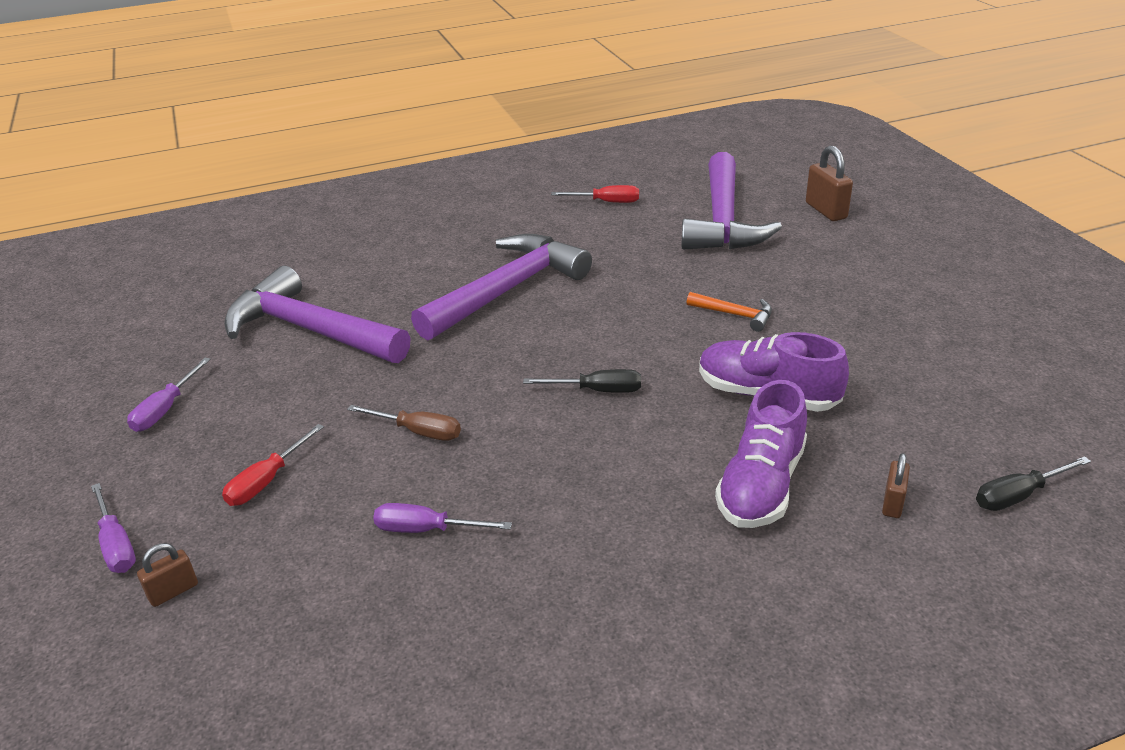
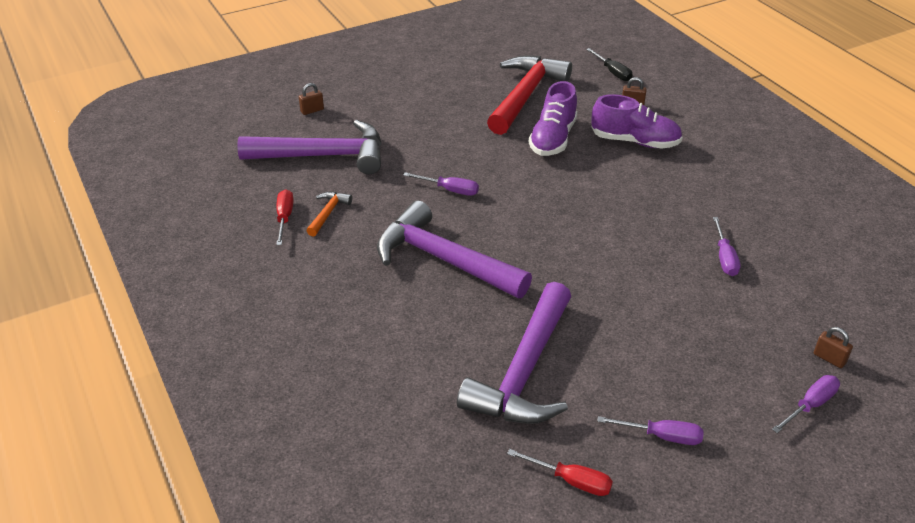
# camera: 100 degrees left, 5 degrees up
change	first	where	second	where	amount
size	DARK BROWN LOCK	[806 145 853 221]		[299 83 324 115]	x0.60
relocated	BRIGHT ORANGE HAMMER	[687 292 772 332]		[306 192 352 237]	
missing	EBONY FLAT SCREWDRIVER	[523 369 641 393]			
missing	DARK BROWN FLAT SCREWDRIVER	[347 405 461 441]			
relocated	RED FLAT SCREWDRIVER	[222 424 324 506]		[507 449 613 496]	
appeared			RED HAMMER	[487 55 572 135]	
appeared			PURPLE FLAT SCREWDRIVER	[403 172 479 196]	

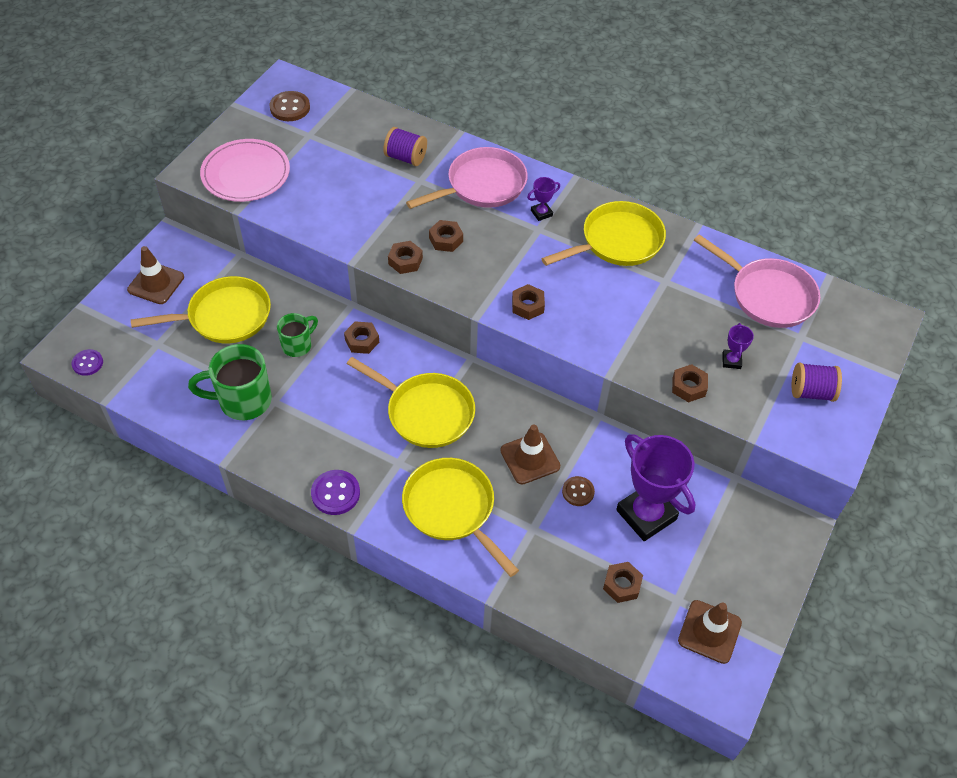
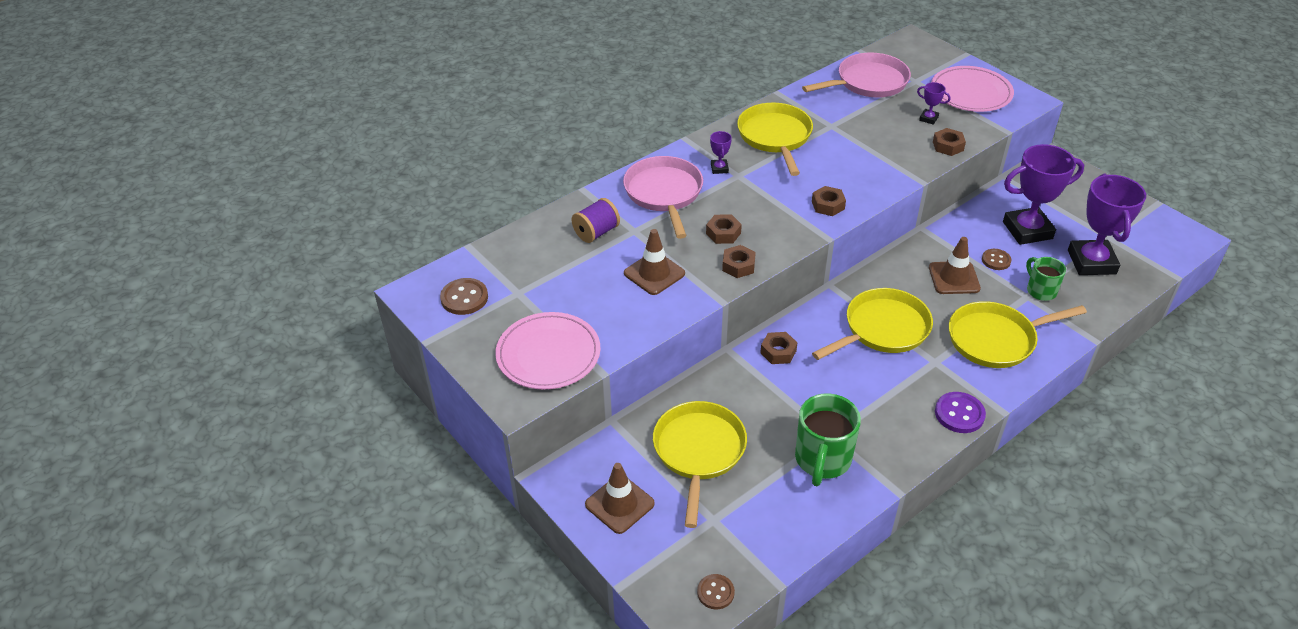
# camera: 65 degrees left, 10 degrees down
change	first	where	second	where	amount
relocated	GREEN MUG	[277 313 318 357]		[1026 257 1066 301]	
colour	PURPLE BUTTON	[72 349 103 376]	DARK BROWN BUTTON	[697 574 735 609]	
exchanged	PURPLE BOBBIN	[792 363 842 402]	ROSY DINNER PLATE	[931 66 1014 112]	
exchanged	DARK BROWN HEXAGON NUT	[603 562 643 603]	PURPLE TROPHY	[1068 174 1146 275]	
relocated	DARK BROWN SAFETY CONE	[678 600 742 664]		[624 229 685 295]	

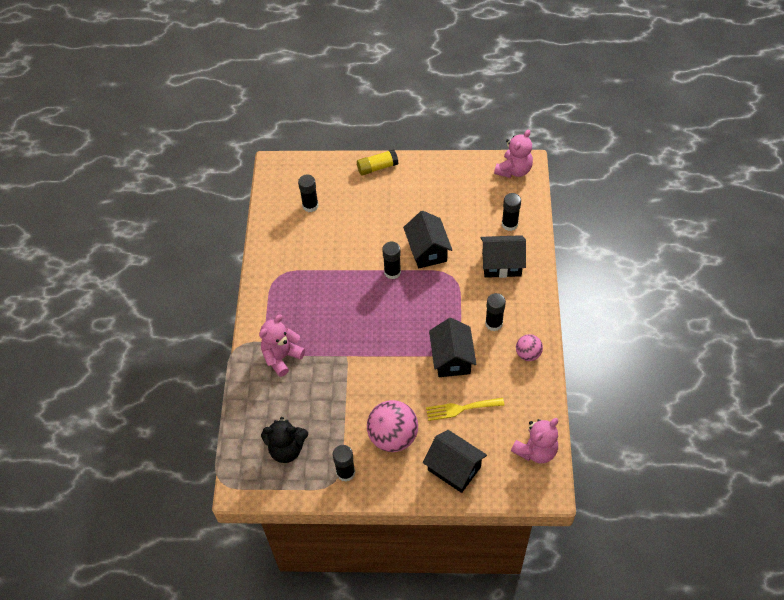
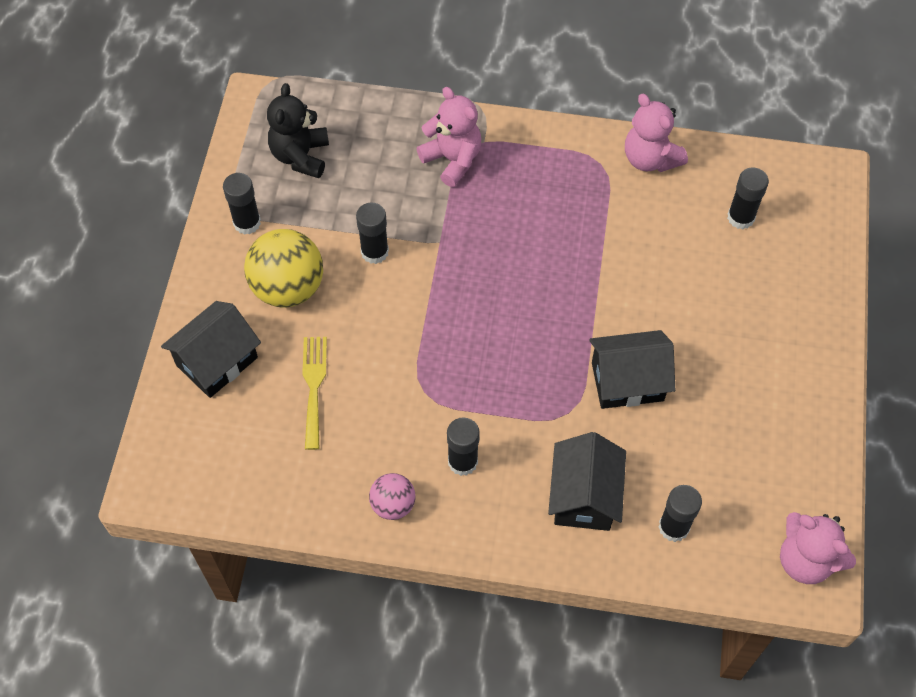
# camera: 95 degrees right, 5 degrees up
change	first	where	second	where	amount
missing	YELLOW GLUE STICK	[357 149 398 175]			
relocated	EBONY GLUE STICK	[382 242 401 279]		[356 202 389 264]	
missing	EBONY COTTAGE	[429 318 477 377]			
colour	ROSY SPHERE	[367 400 418 452]	YELLOW SPHERE	[244 229 323 308]	
relocated	ROSY TEDDY	[511 418 558 463]		[625 94 688 172]	

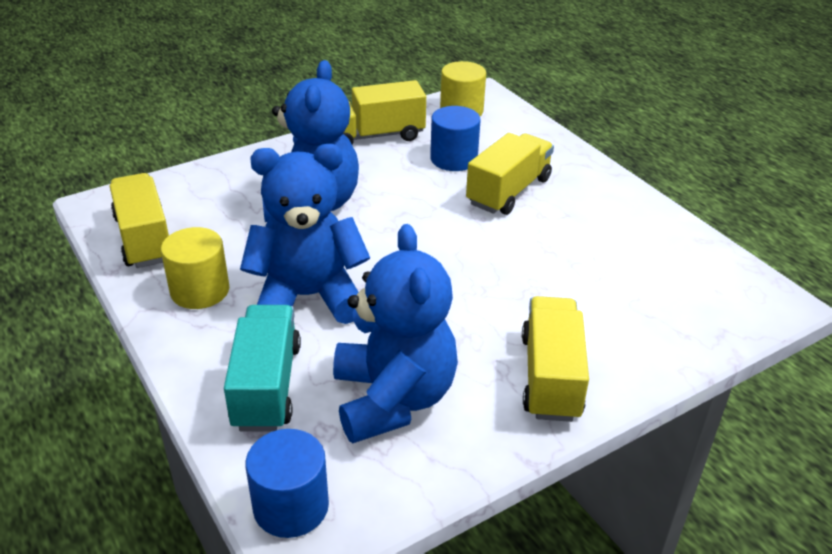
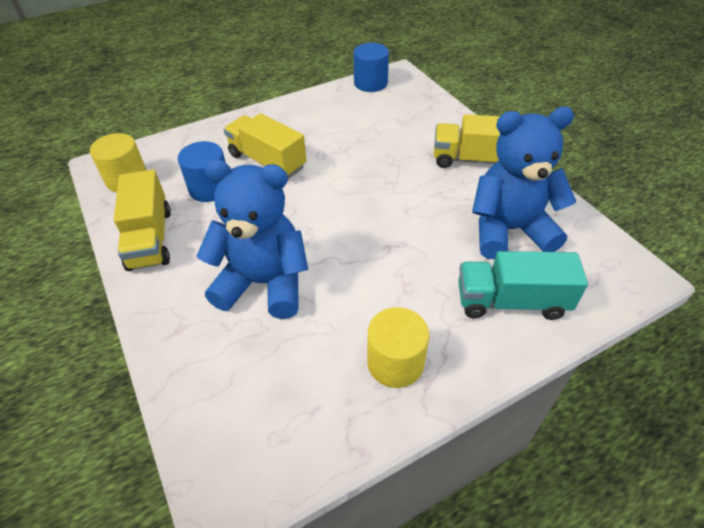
# camera: 85 degrees left, 10 degrees up
change	first	where	second	where	amount
missing	ROYAL BLUE TEDDY	[240 144 370 324]			
missing	YELLOW TRUCK	[110 173 169 268]			
relocated	ROYAL BLUE CYLINDER SHAPE	[245 429 329 538]		[353 43 389 92]	

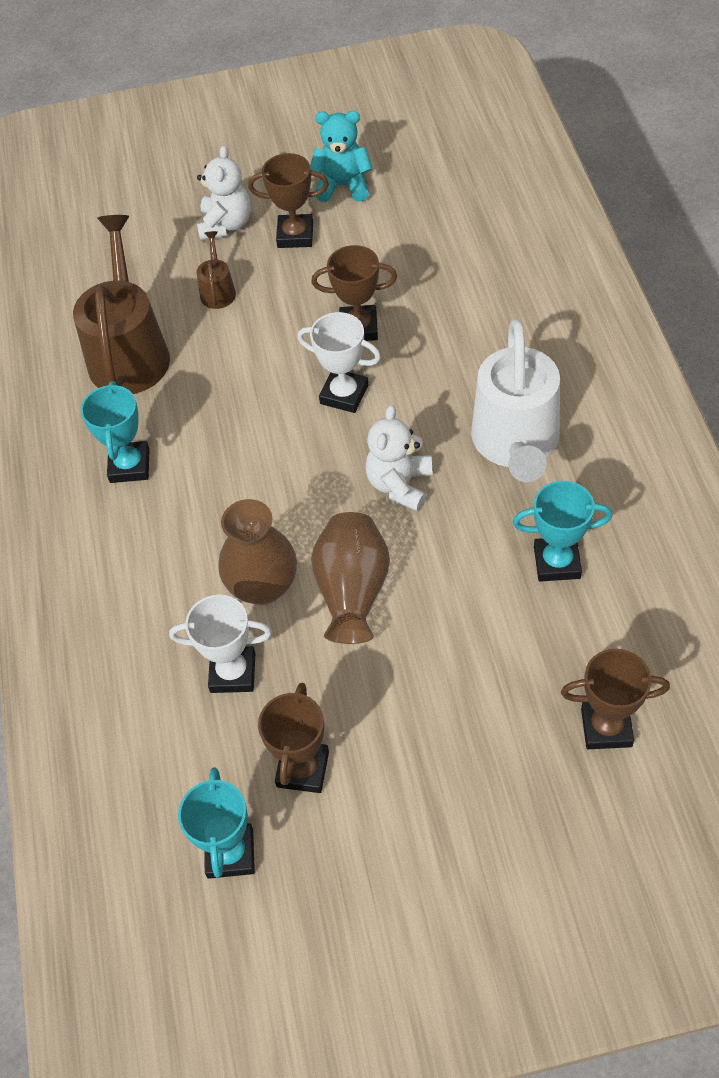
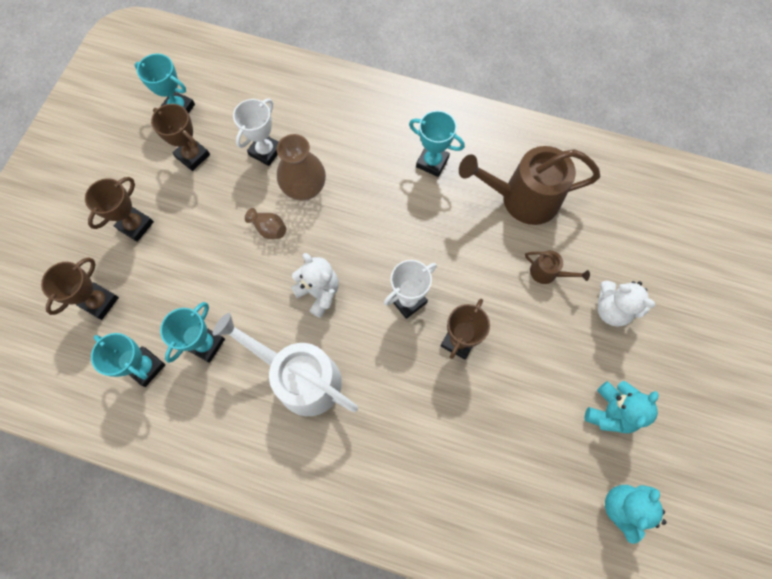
# camera: 115 degrees right, 15 degrees up
change	first	where	second	where	amount
relocated	DARK BROWN TROPHY	[248 153 329 248]		[85 177 154 242]	
spun	DARK BROWN WATERING POT	[73 215 170 394]		[459 146 601 225]	150 degrees clockwise
size	DARK BROWN TALL VASE	[311 512 390 644]		[245 208 286 239]	x0.54
appeared			AQUA TROPHY	[91 333 165 387]	
appeared			AQUA TEDDY	[605 485 666 544]	

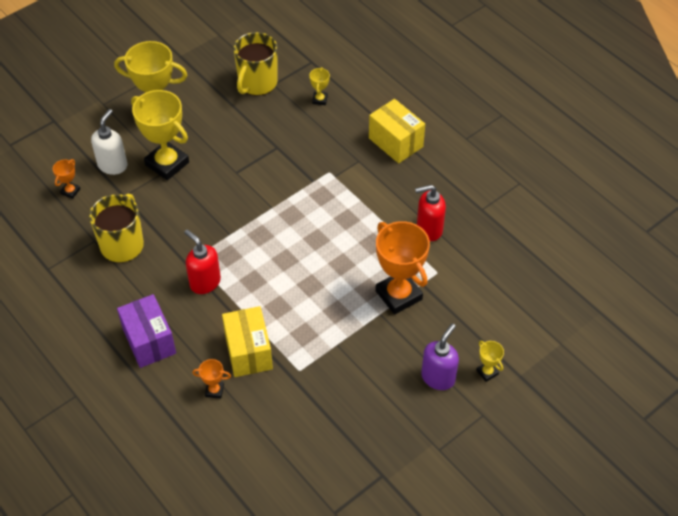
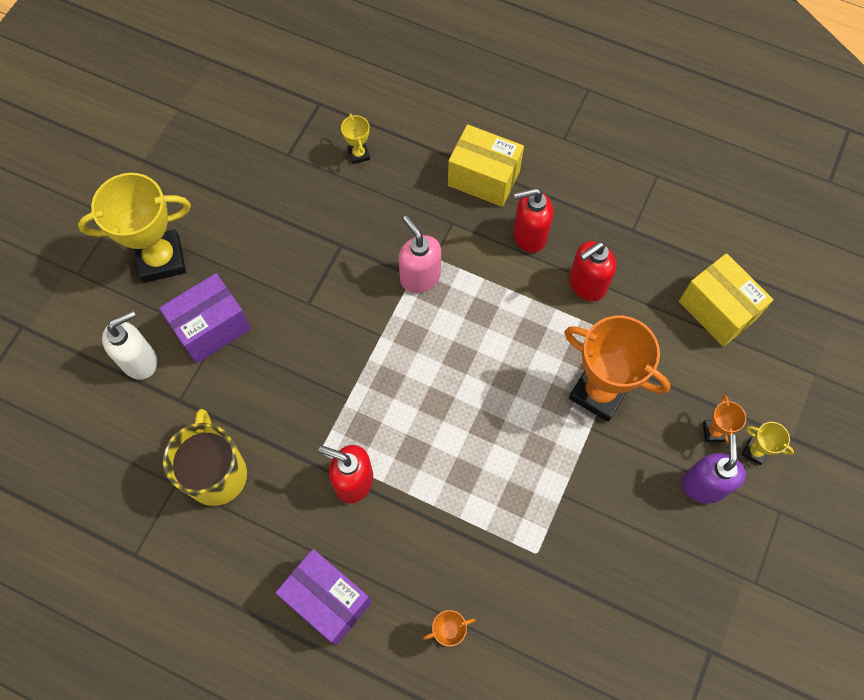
# camera: 25 degrees left, 15 degrees up
change	first	where	second	where	amount
missing	YELLOW MUG	[233 32 278 96]			
exchanged	YELLOW TROPHY	[131 90 189 180]	PURPLE PARCEL	[159 273 251 363]	
spun	PURE WHITE PUMP BOTTLE	[91 109 127 175]		[102 310 157 380]	60 degrees clockwise
relocated	BRIGHT ORANGE TROPHY	[53 159 80 199]		[703 395 746 445]	
relocated	YELLOW PARCEL	[222 306 273 377]		[679 253 774 347]	
appeared			RED PUMP BOTTLE	[513 188 553 253]	
appeared			ROSY PUMP BOTTLE	[398 215 441 293]	

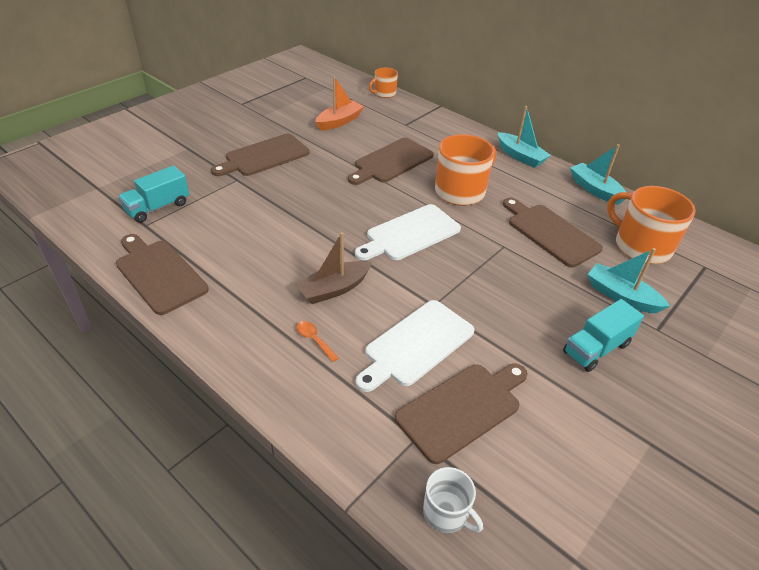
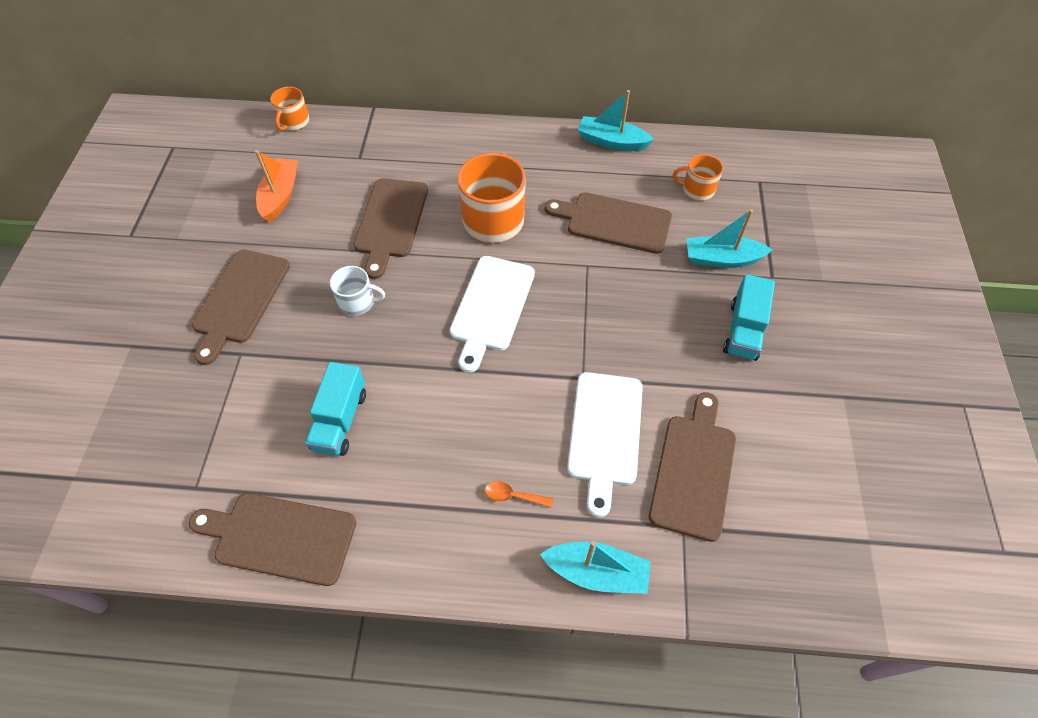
# camera: 35 degrees left, 15 degrees up
change	first	where	second	where	amount
relocated	AQUA TOY BOAT	[498 106 551 168]		[540 541 651 594]	
relocated	AQUA TRUCK	[118 166 189 223]		[305 362 366 456]	
size	BRIGHT ORANGE MUG	[607 186 696 264]		[673 154 723 201]	x0.54
missing	DARK BROWN TOY BOAT	[296 232 372 304]			
relocated	PURE WHITE MUG	[423 467 483 533]		[330 266 385 316]	

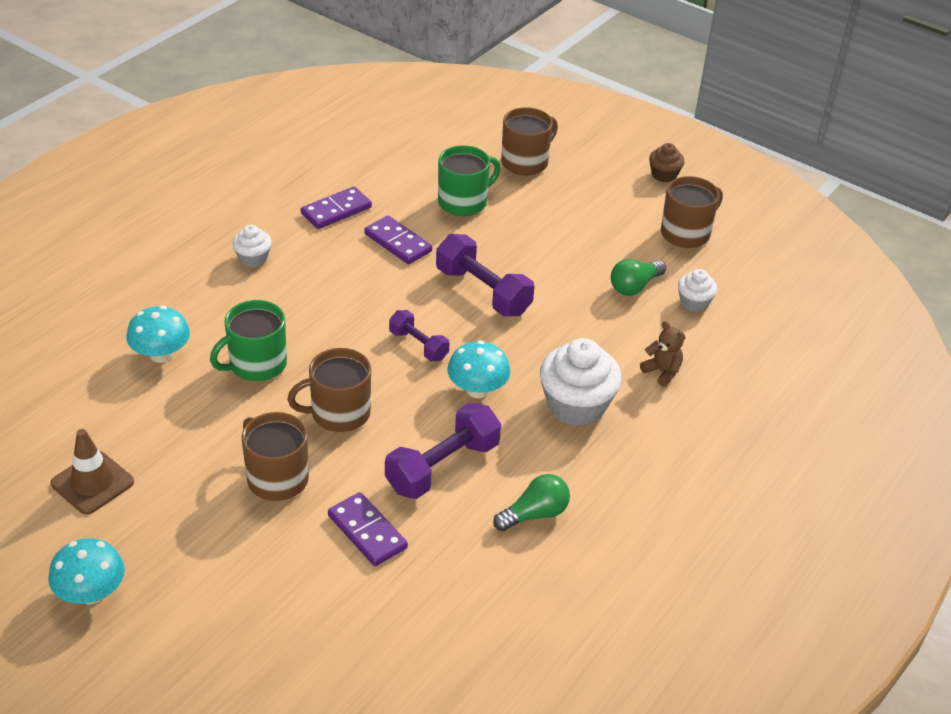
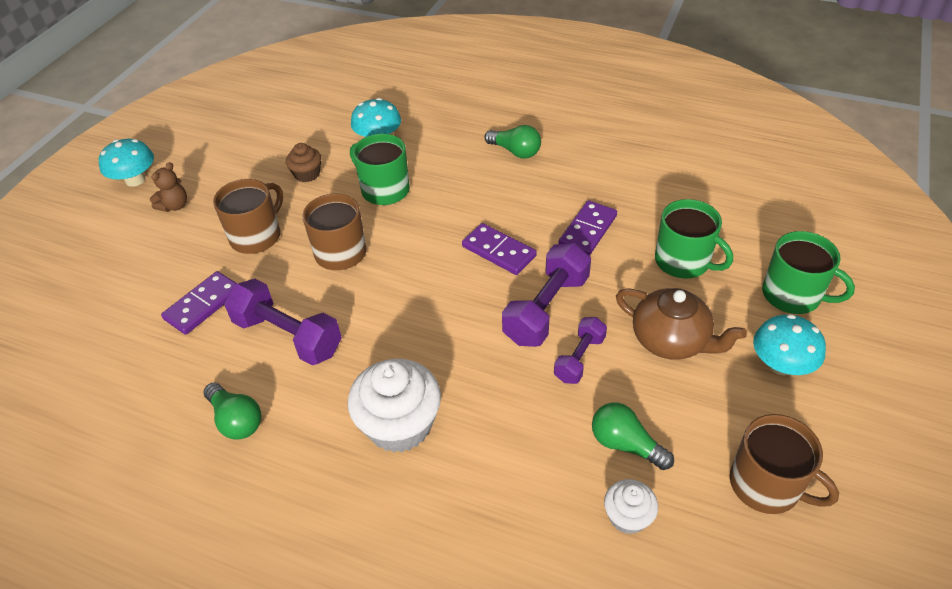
# camera: 80 degrees right, 5 degrees up
change	first	where	second	where	amount
colour	DARK BROWN MUG	[501 107 558 176]	GREEN MUG	[762 231 855 314]	
relocated	DARK BROWN MUFFIN	[649 143 685 183]		[286 143 321 182]	
relocated	PURPLE DOMINO	[301 187 372 229]		[462 223 537 275]	
exchanged	PURE WHITE MUFFIN	[232 225 272 267]	GREEN LIGHTBULB	[485 125 541 159]	
relocated	PURPLE DUMBBELL	[389 310 449 361]		[554 317 607 384]	
relocated	DARK BROWN TEDDY	[640 321 685 387]		[150 162 187 212]	
relocated	AQUA MUSHROOM	[447 340 511 398]		[753 314 826 375]	
missing	DARK BROWN SAFETY CONE	[51 429 134 515]			
appeared			DARK BROWN TEA POT	[616 288 747 360]	

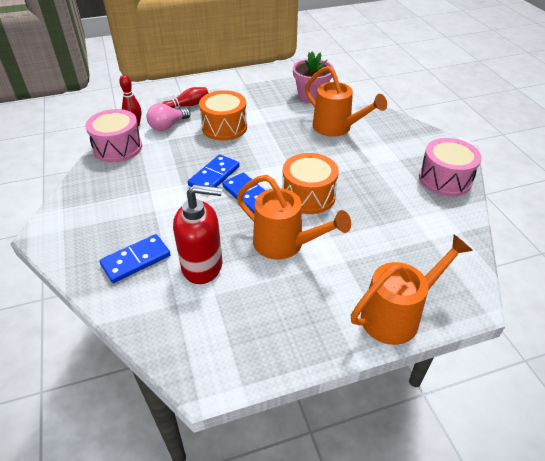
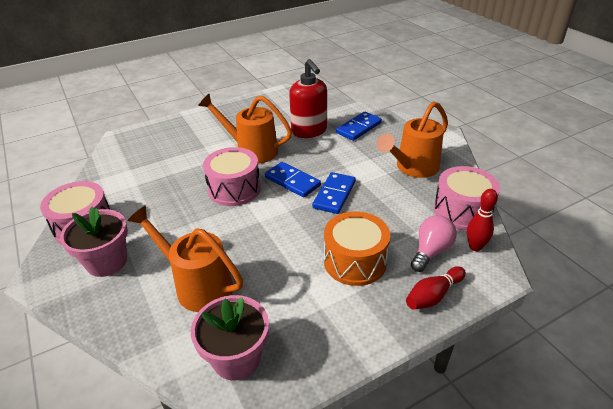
# camera: 170 degrees right, 5 degrees down
change	first	where	second	where	amount
colour	BRIGHT ORANGE TOY DRUM	[282 153 339 214]	ROSY TOY DRUM	[203 147 261 206]	
spun	RED PUMP BOTTLE	[173 184 222 284]		[289 59 327 138]	105 degrees counterclockwise
relocated	BRIGHT ORANGE WATERING POT	[351 235 473 345]		[377 101 448 178]	
appeared			ROSY FLOWER POT	[60 206 128 277]	

